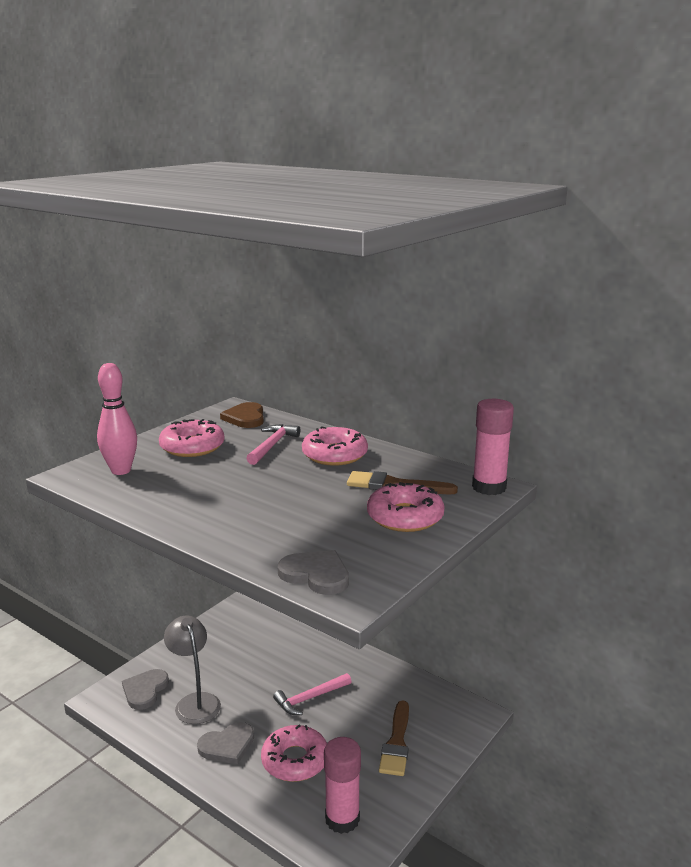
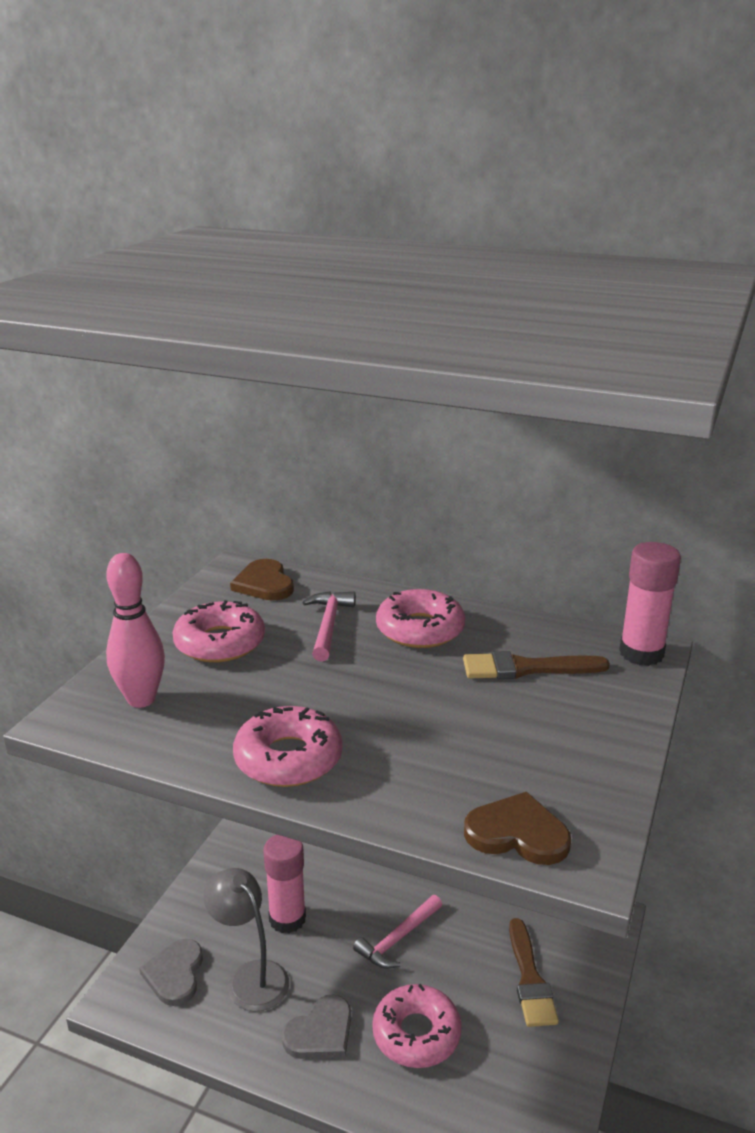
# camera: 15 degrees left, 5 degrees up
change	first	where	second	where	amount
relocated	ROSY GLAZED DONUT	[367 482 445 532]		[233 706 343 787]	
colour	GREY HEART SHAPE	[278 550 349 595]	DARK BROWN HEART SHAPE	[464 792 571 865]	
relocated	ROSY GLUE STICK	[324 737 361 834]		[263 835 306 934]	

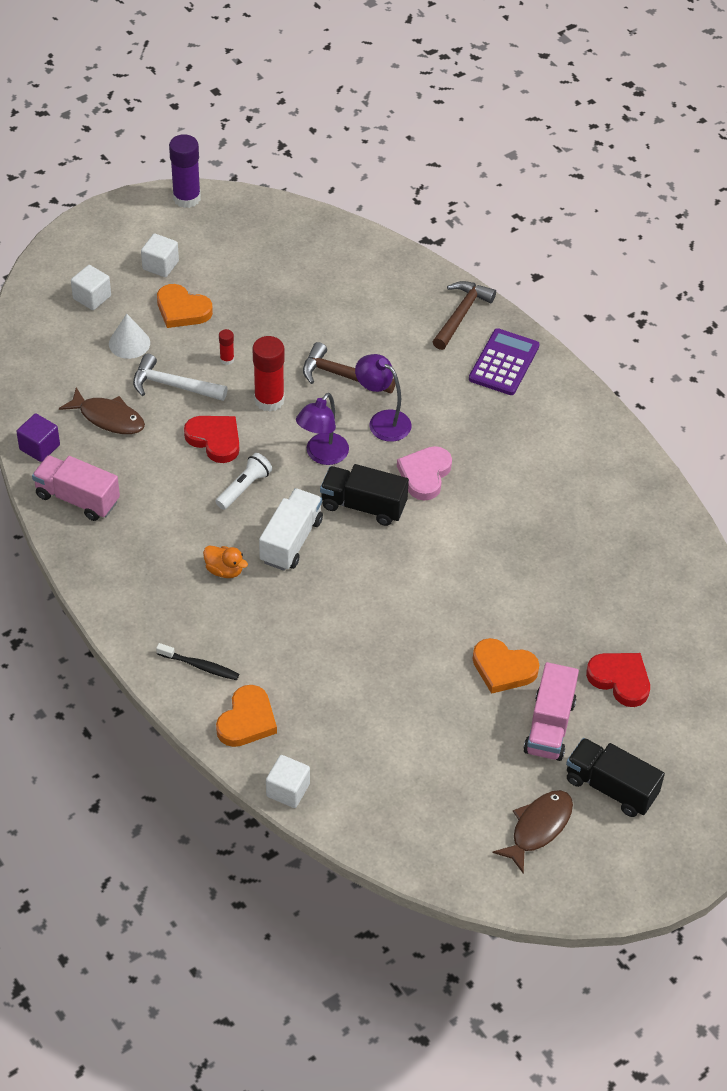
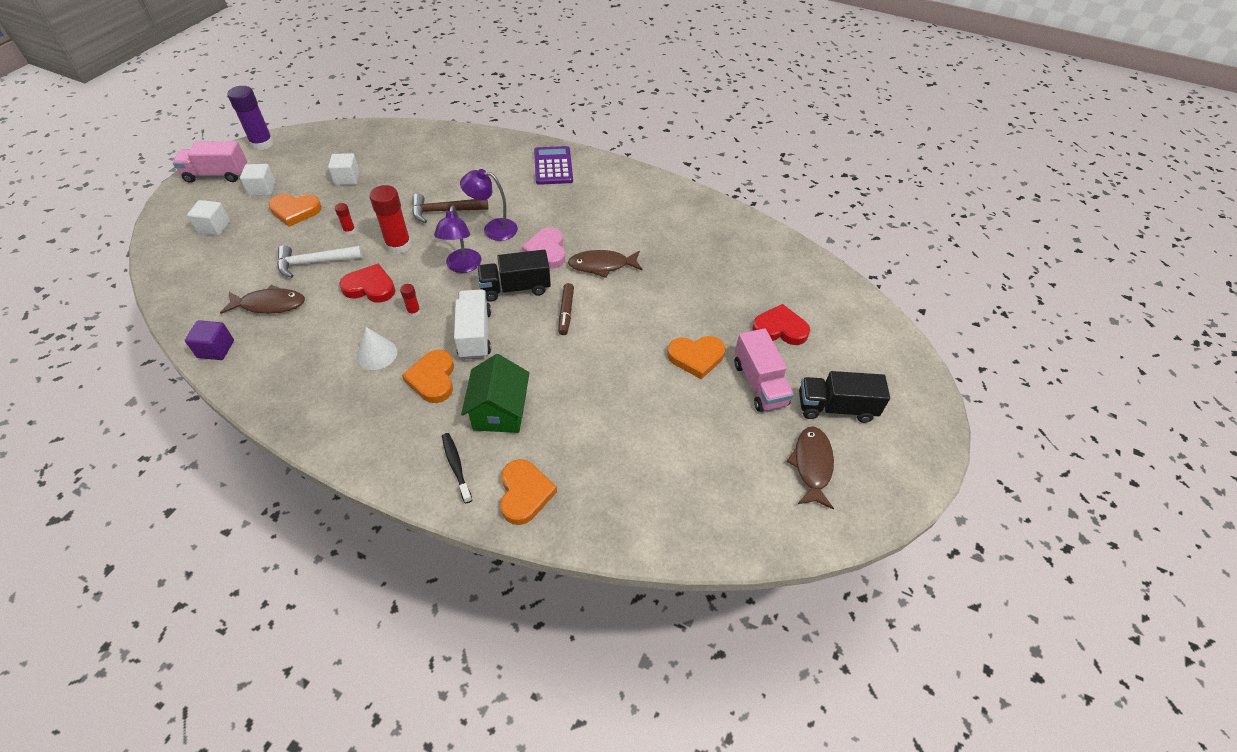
# camera: 30 degrees left, 0 degrees up
change	first	where	second	where	amount
missing	DARK BROWN HAMMER	[433 281 496 350]			
relocated	PURE WHITE CONE	[109 314 150 359]		[356 327 397 370]	
exchanged	PURE WHITE TORCH	[215 453 272 510]	RED GLUE STICK	[400 284 421 317]	
relocated	ROSY TRUCK	[32 455 120 521]		[173 141 247 183]	
exchanged	BRIGHT ORANGE RUBBER DUCK	[203 545 248 578]	BRIGHT ORANGE HEART SHAPE	[402 350 454 403]	
spun	EBONY TOOTH BRUSH	[156 643 239 680]		[442 433 472 503]	105 degrees counterclockwise
relocated	PURE WHITE SOLID CUBE	[266 755 310 808]		[328 153 360 185]	
appeared			DARK BROWN FISH FIGURE	[568 250 643 278]	
appeared			DARK BROWN FELT PEN	[558 283 574 335]	
appeared			GREEN COTTAGE	[461 354 529 433]	

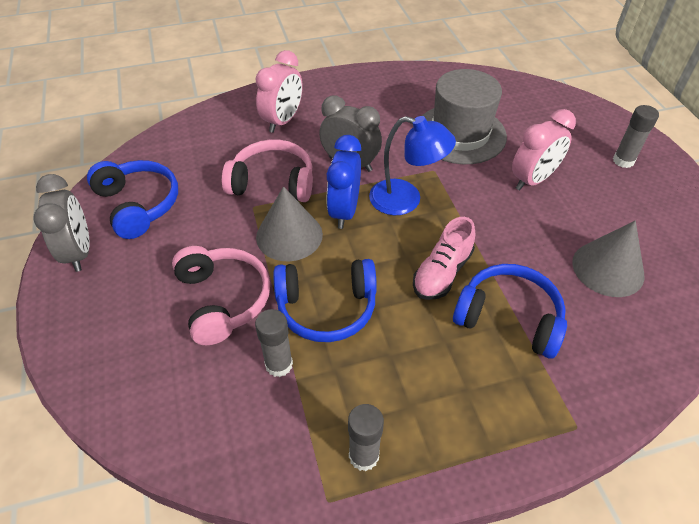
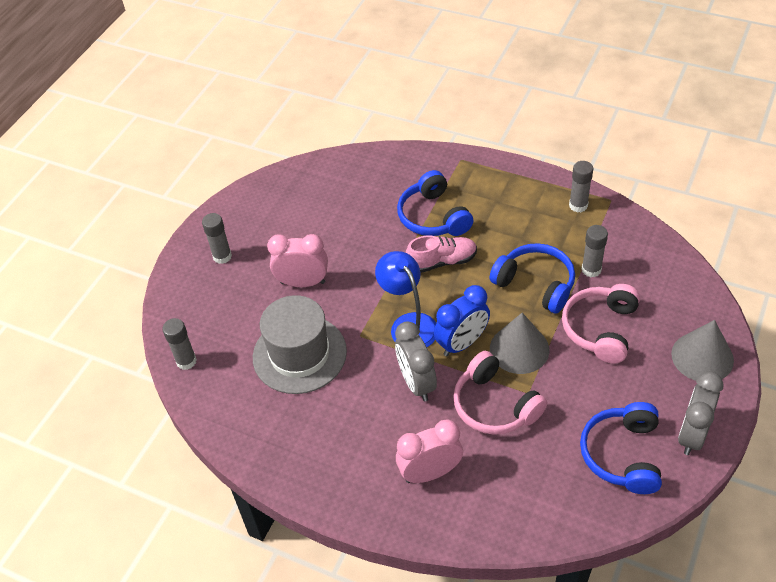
# camera: 135 degrees left, 0 degrees up
change	first	where	second	where	amount
relocated	GREY CONE	[572 221 645 297]		[671 320 734 381]	
appeared			GREY GLUE STICK	[162 318 197 370]	

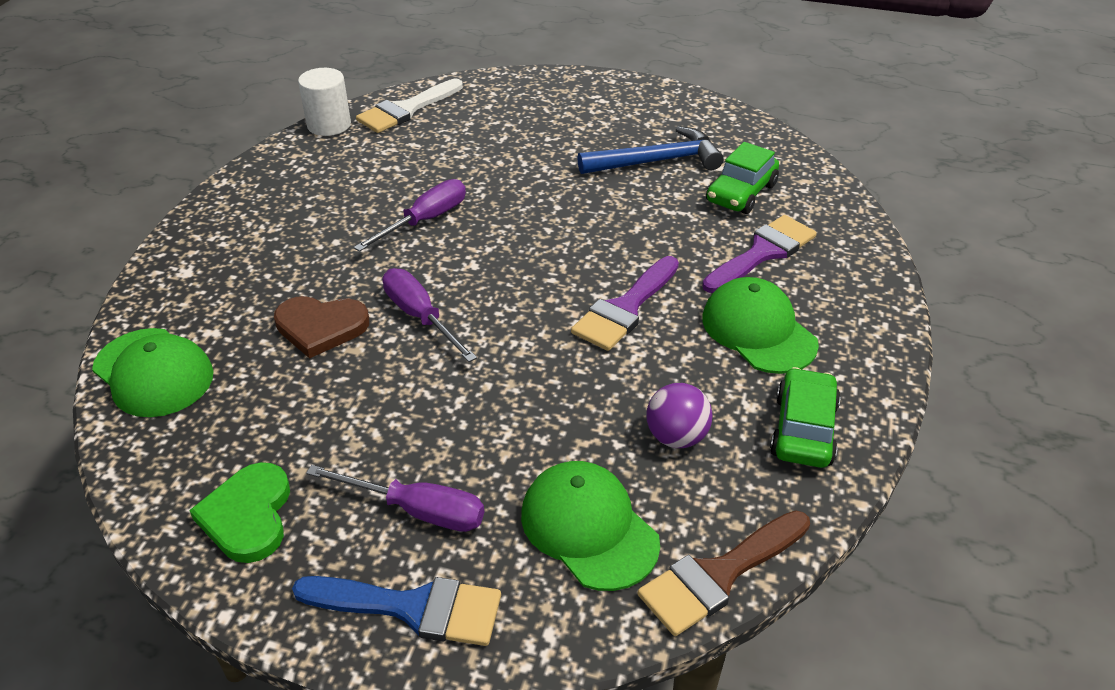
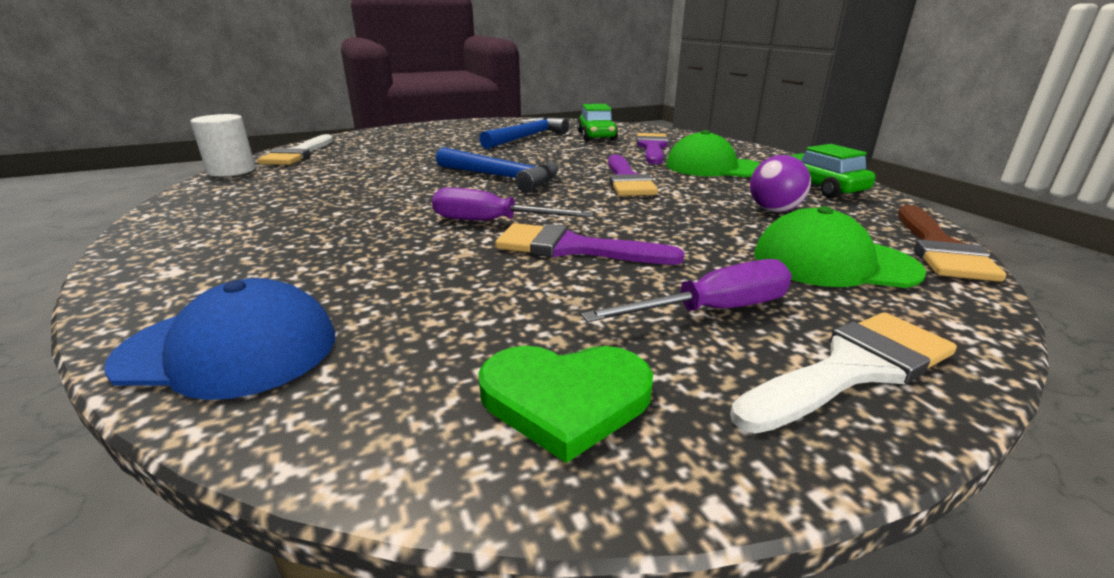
# camera: 40 degrees left, 15 degrees down
change	first	where	second	where	amount
missing	PURPLE FLAT SCREWDRIVER	[354 179 466 252]			
missing	DARK BROWN HEART SHAPE	[274 296 369 359]			
colour	GREEN CAP	[92 328 213 417]	ROYAL BLUE CAP	[104 278 335 400]	
spun	GREEN HEART SHAPE	[189 462 290 563]		[478 346 653 463]	45 degrees counterclockwise
colour	ROYAL BLUE PAINT BRUSH	[292 576 501 646]	PURE WHITE PAINT BRUSH	[730 312 957 434]	
appeared			ROYAL BLUE HAMMER	[436 147 559 193]	
appeared			PURPLE PAINT BRUSH	[495 223 684 265]	

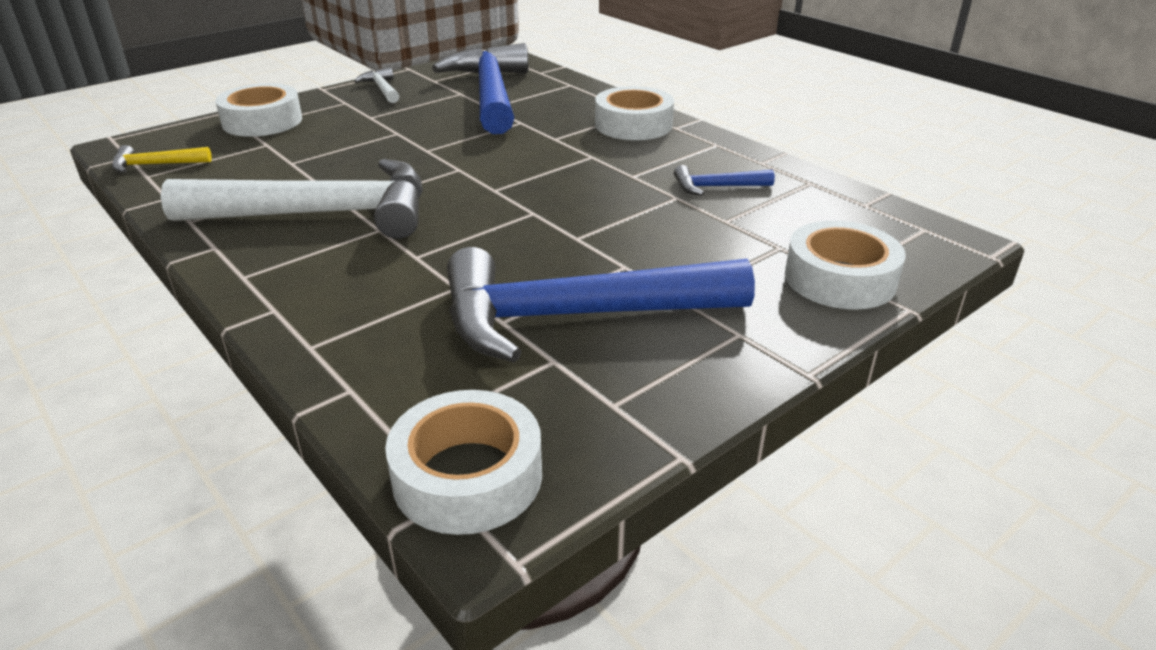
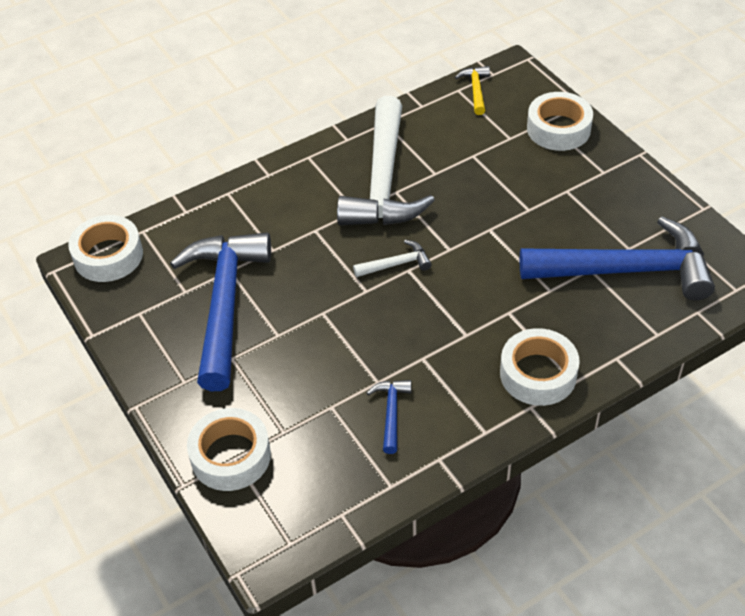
# camera: 100 degrees right, 15 degrees up
change	first	where	second	where	amount
relocated	PURE WHITE HAMMER	[354 67 399 103]		[353 240 432 277]	

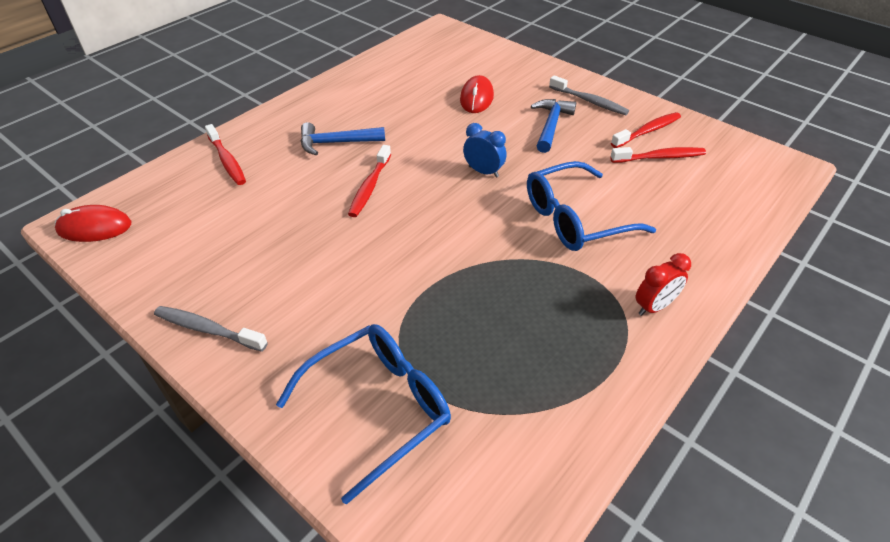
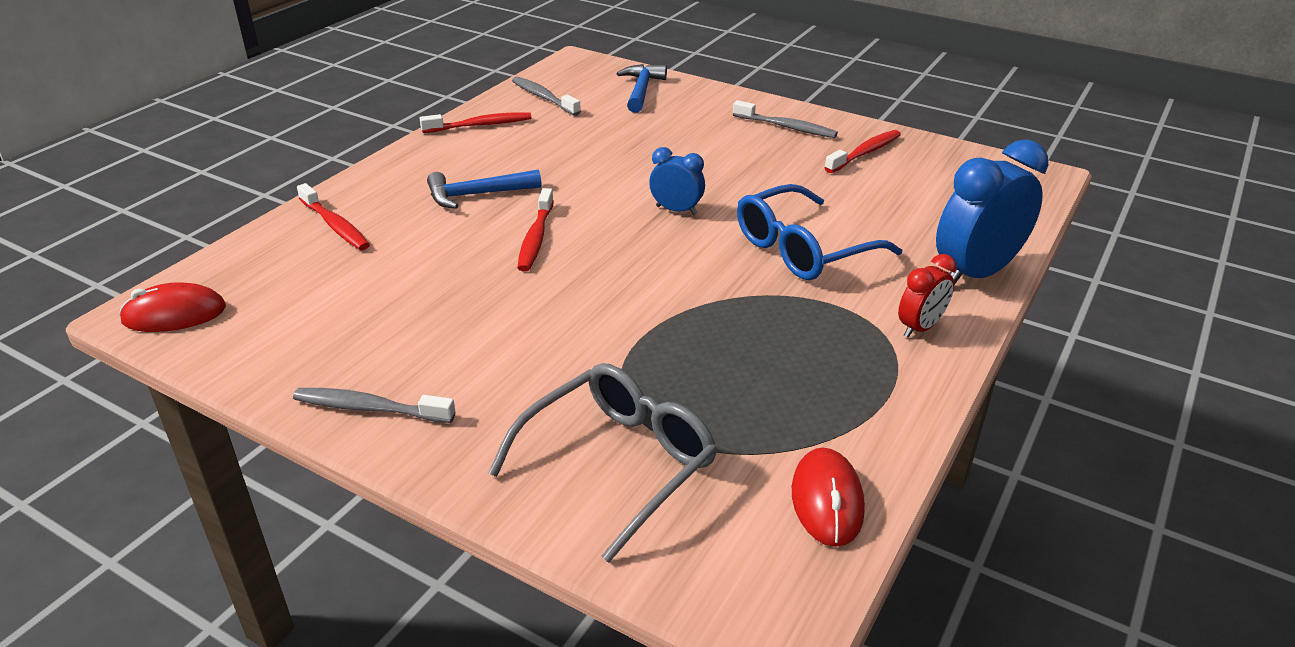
# camera: 10 degrees left, 10 degrees down
change	first	where	second	where	amount
relocated	RED COMPUTER MOUSE	[460 75 494 113]		[792 448 865 547]	
relocated	ROYAL BLUE HAMMER	[531 99 576 153]		[616 64 667 113]	
relocated	RED TOOTH BRUSH	[610 147 706 163]		[420 112 531 133]	
colour	ROYAL BLUE SPECTACLES	[276 324 451 505]	GREY SPECTACLES	[488 363 717 563]	
appeared			GREY TOOTH BRUSH	[512 77 581 116]	
appeared			ROYAL BLUE BEDSIDE CLOCK	[936 139 1048 285]	

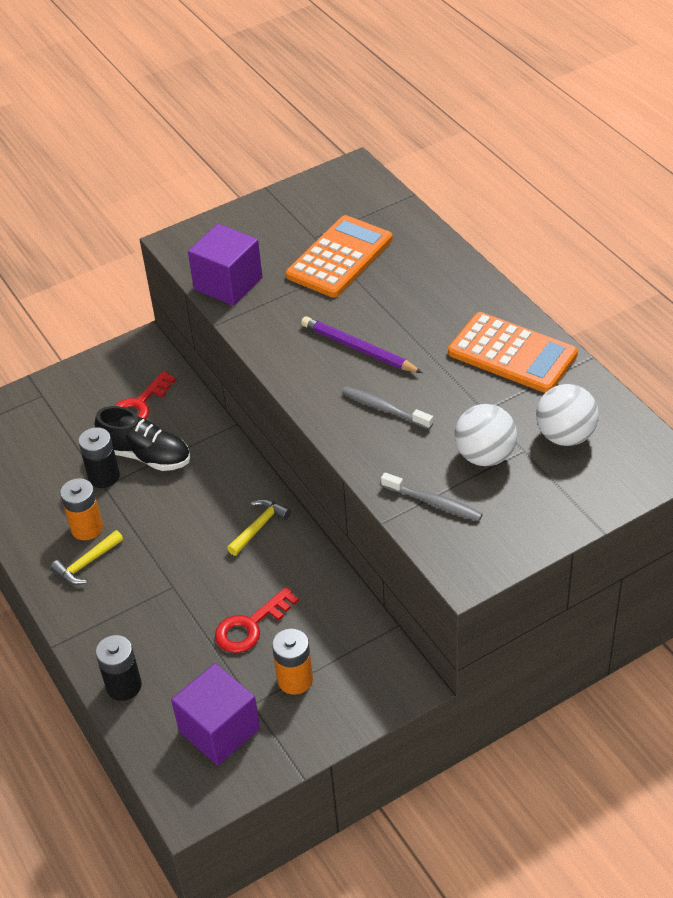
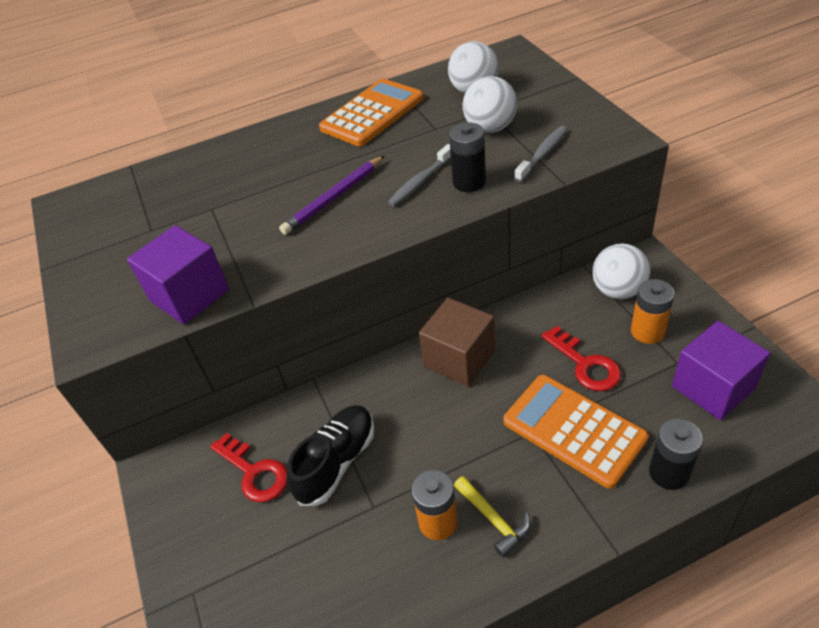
# camera: 80 degrees left, 0 degrees up
change	first	where	second	where	amount
relocated	BRIGHT ORANGE ADDING MACHINE	[286 215 392 298]		[503 375 649 489]	
relocated	EBONY AA BATTERY	[79 427 120 488]		[449 122 486 192]	
exchanged	YELLOW HAMMER	[227 499 291 556]	DARK BROWN SOLID CUBE	[419 298 495 387]	
appeared			PURE WHITE SPHERE	[593 243 651 299]	

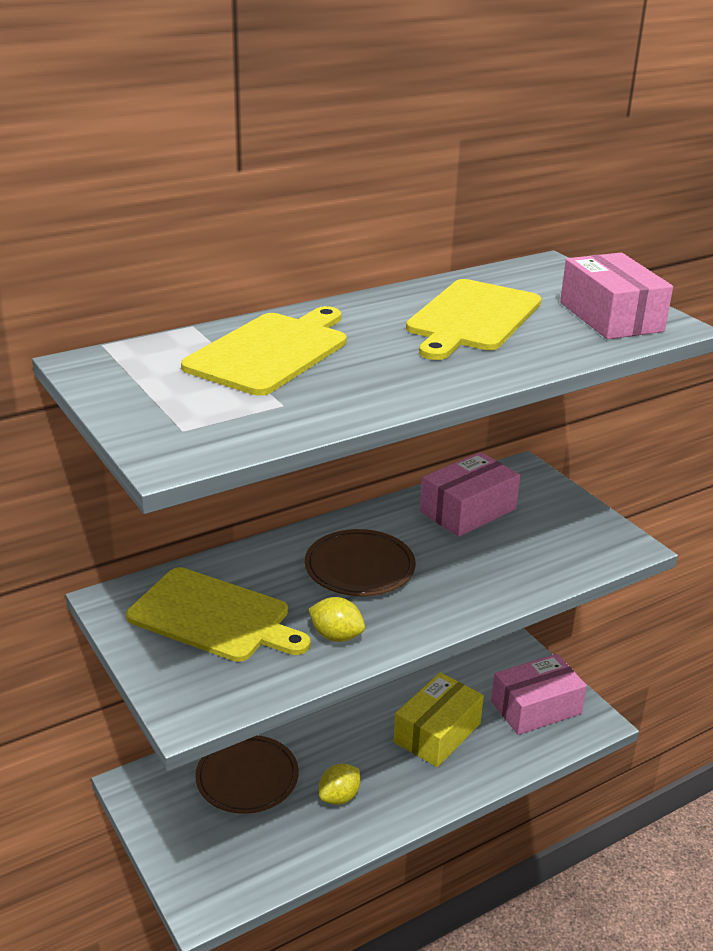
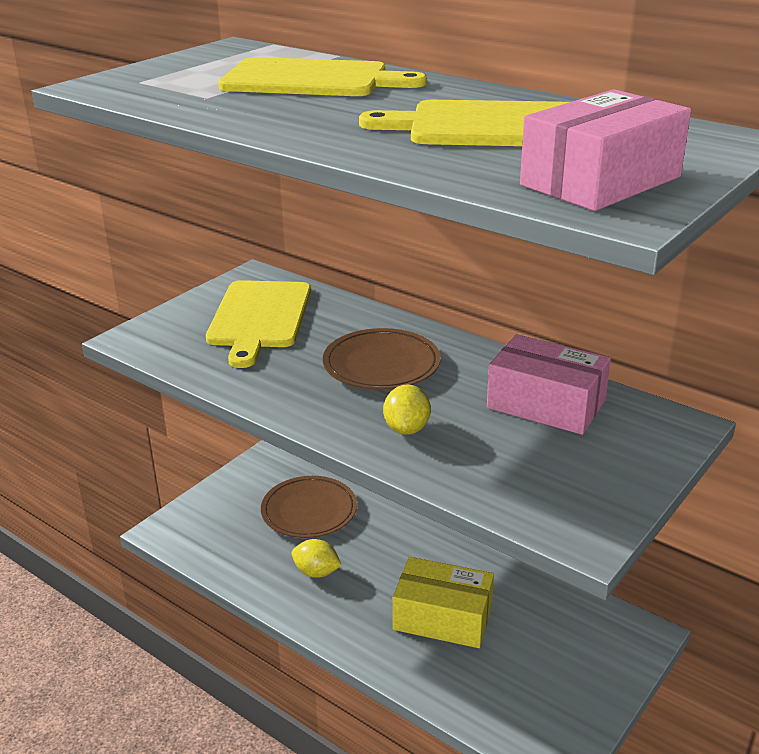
# camera: 70 degrees right, 0 degrees up
change	first	where	second	where	amount
relocated	YELLOW LEMON	[308 597 365 642]		[383 384 431 435]	
missing	ROSY PARCEL	[491 654 587 735]			

